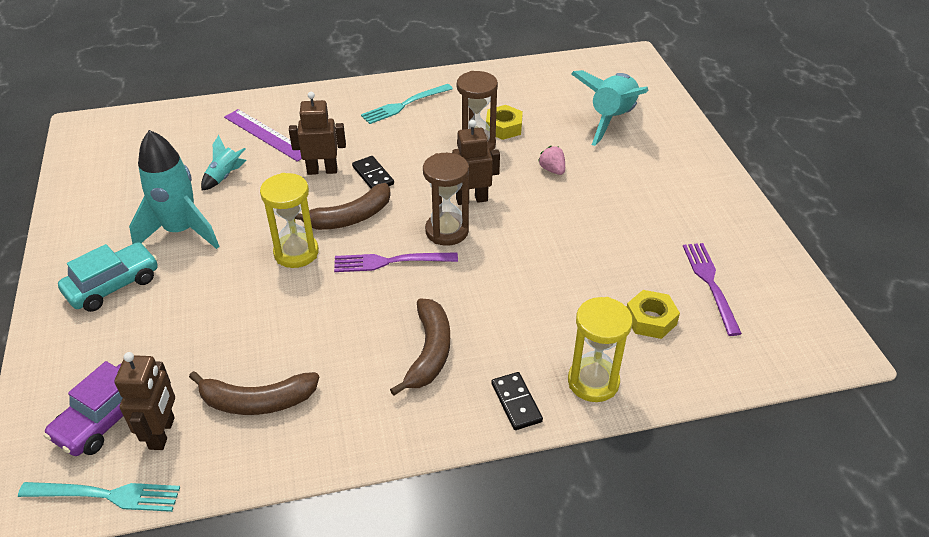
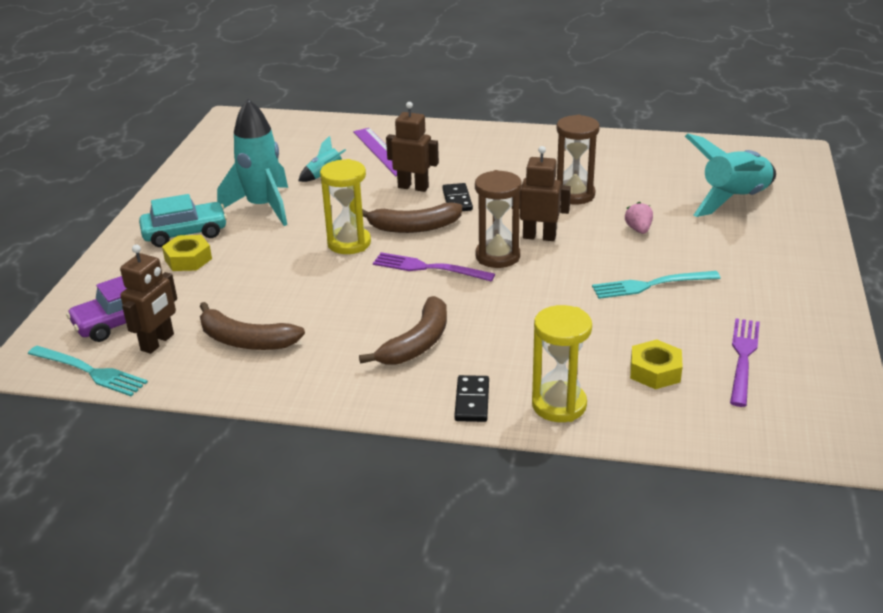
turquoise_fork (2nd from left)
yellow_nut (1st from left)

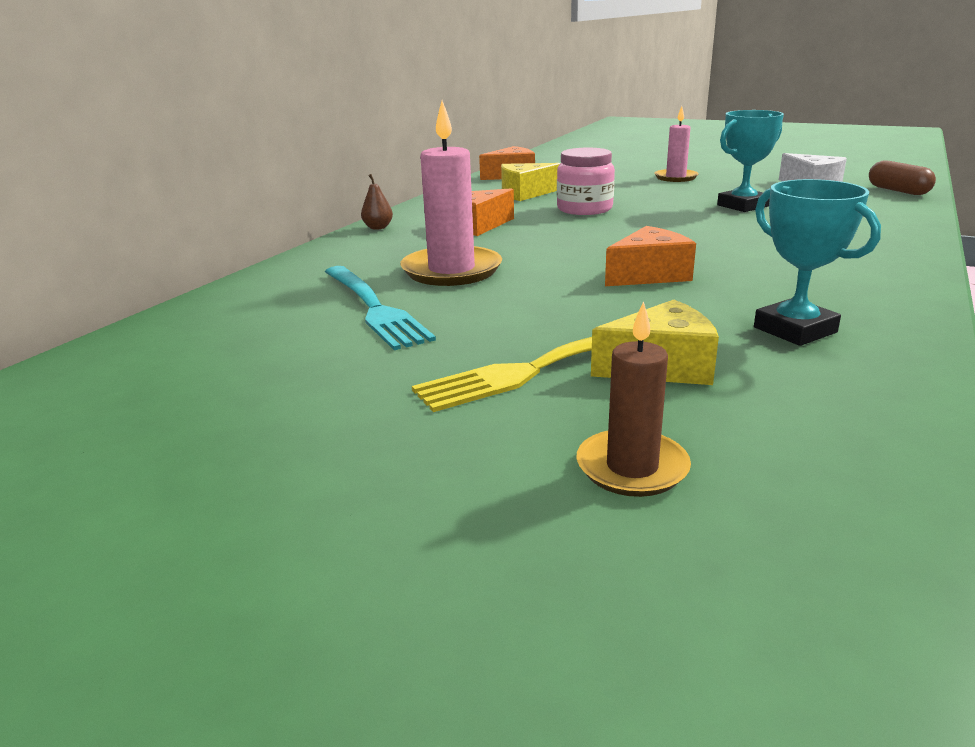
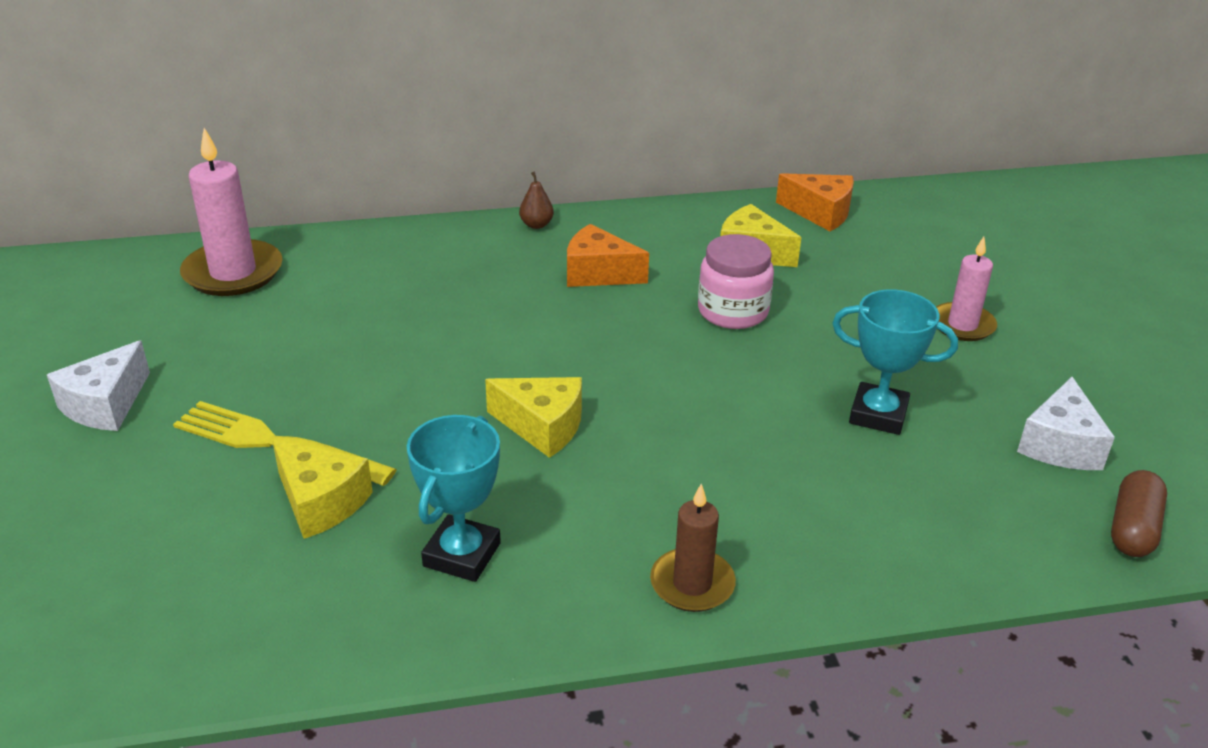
turquoise_fork
pink_candle (1st from left)
brown_candle
yellow_cheese (2nd from left)
white_cheese (1st from left)

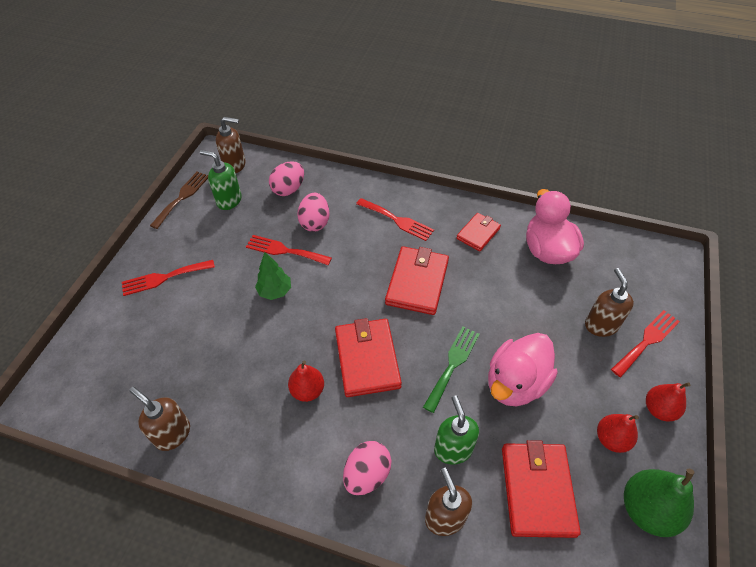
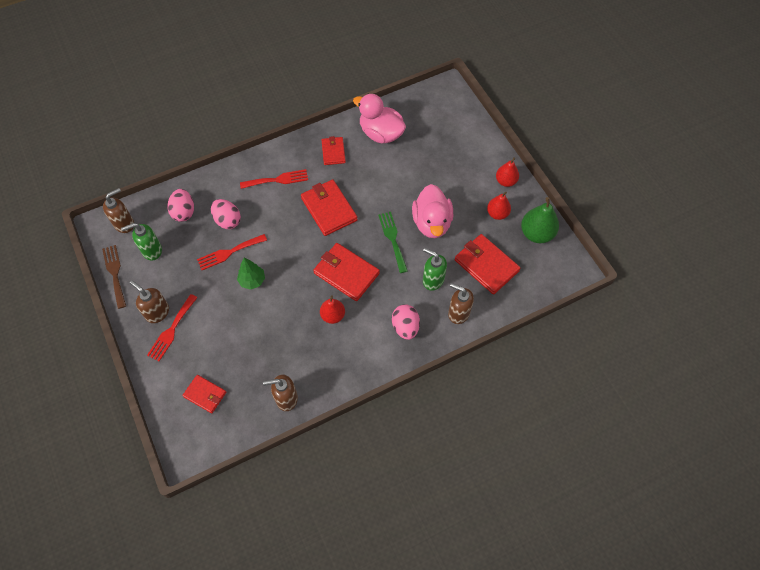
brown_soap_dispenser (2nd from left)
red_fork (4th from left in the first image)
red_wallet (1st from left)

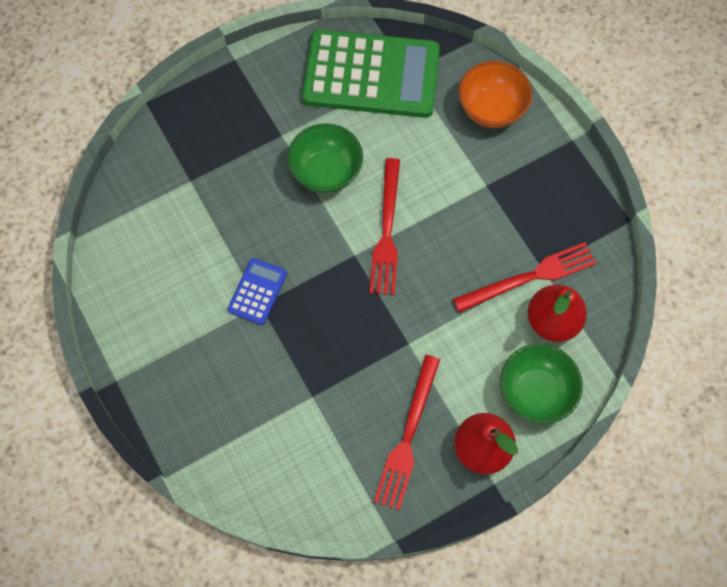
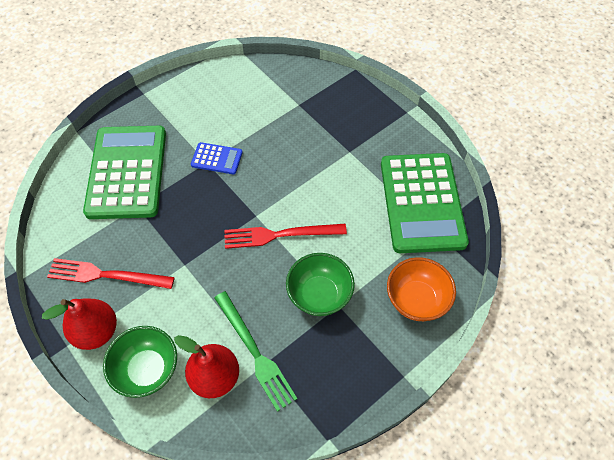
green_bowl (2nd from left)
green_fork
green_calculator (1st from left)

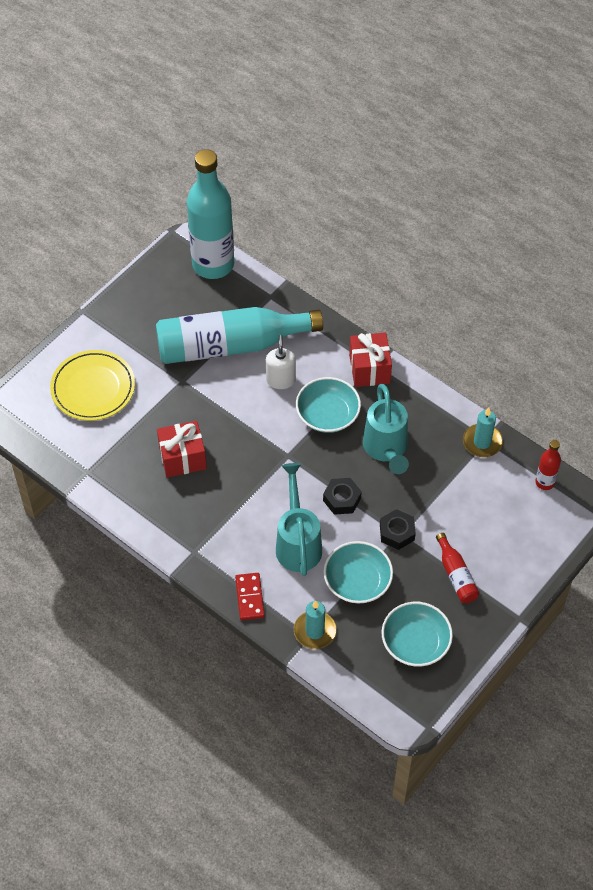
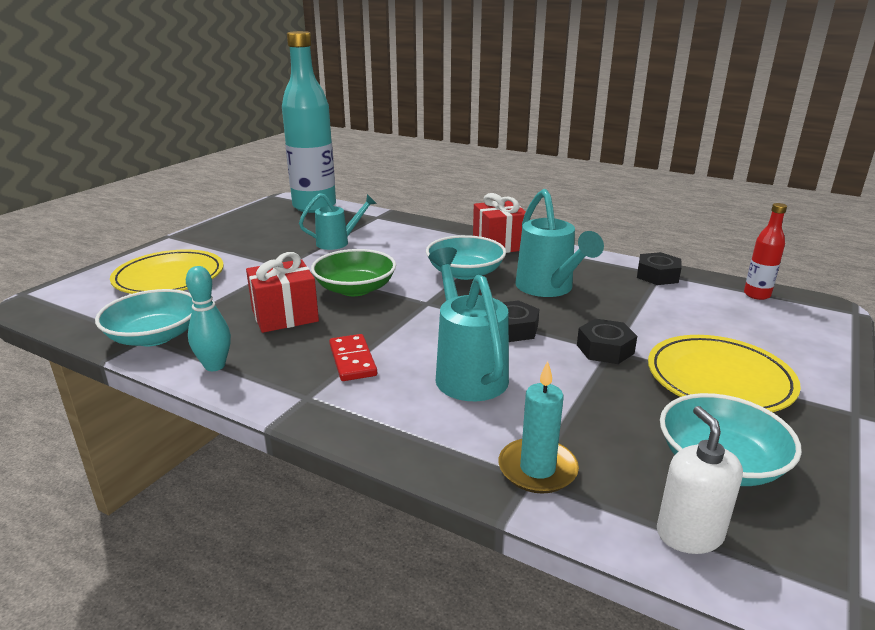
turquoise_watering_can (1st from left)
red_domino
white_soap_dispenser
turquoise_bowl (1st from left)
yellow_plate (2nd from left)
black_nut (3rd from left)
turquoise_bowling_pin
green_bowl

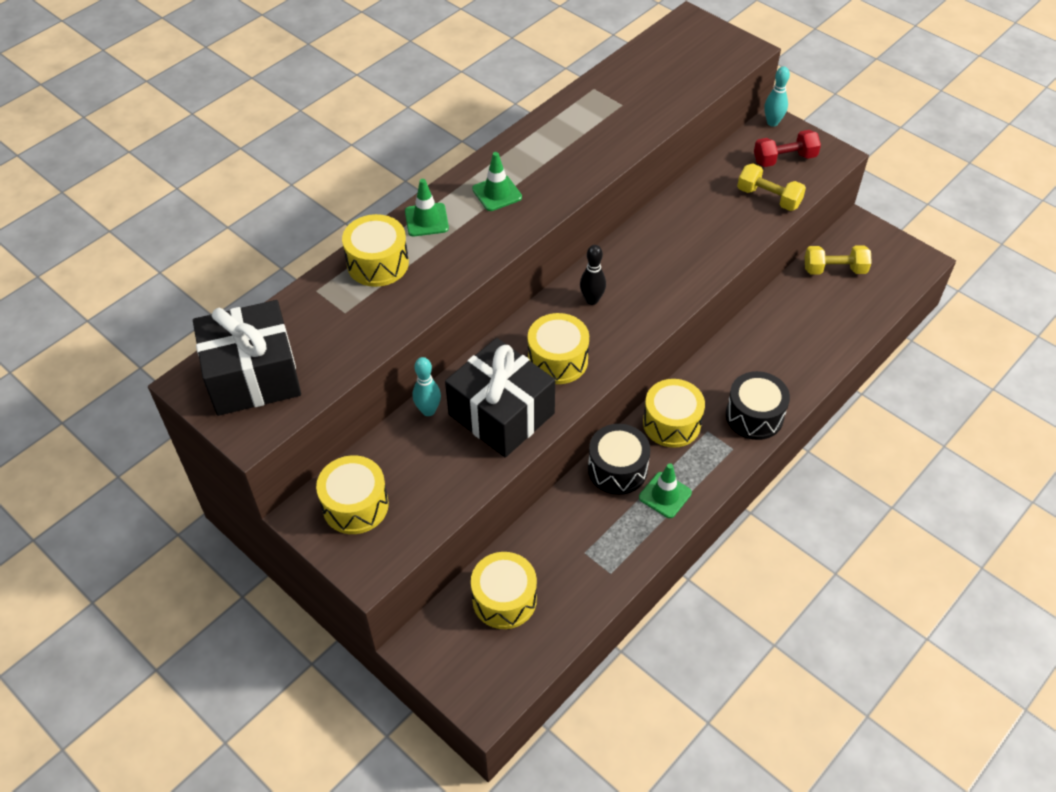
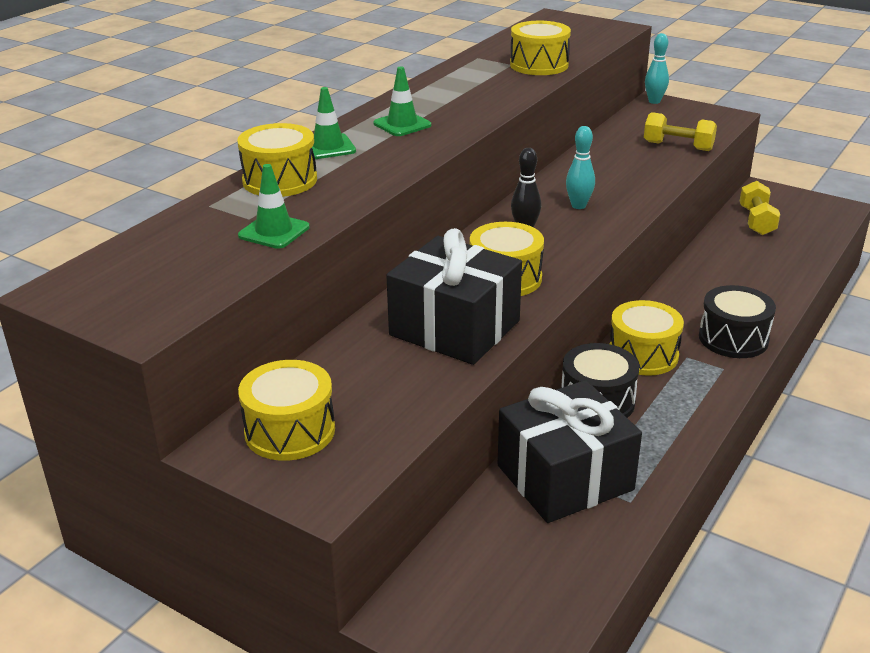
black_gift (2nd from left)
turquoise_bowling_pin (1st from left)
yellow_drum (4th from left)
green_traffic_cone (1st from left)
red_dumbbell
yellow_dumbbell (2nd from left)

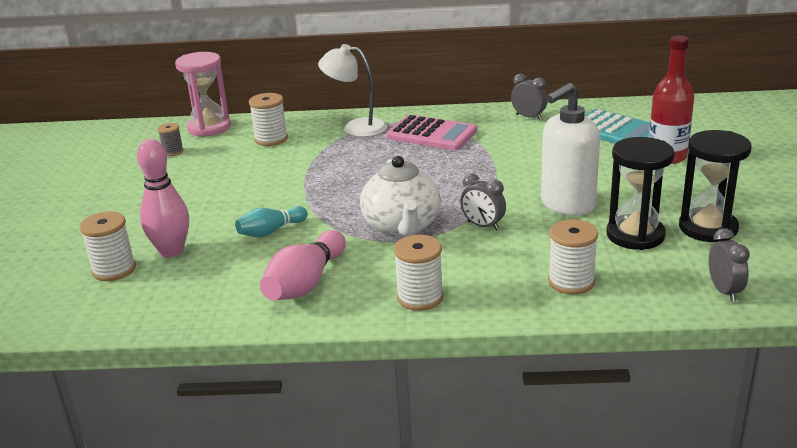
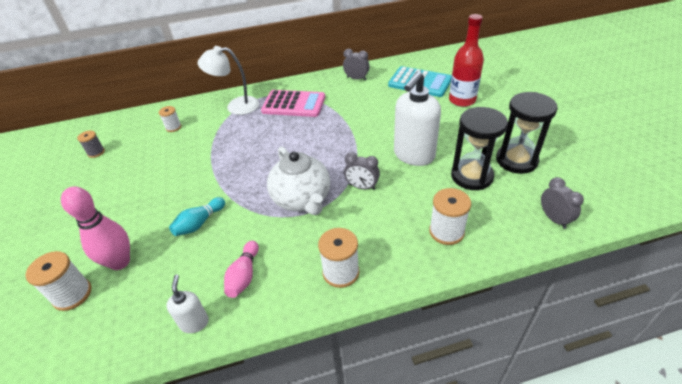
pink_hourglass
white_spool (2nd from left)
pink_bowling_pin (2nd from left)
white_soap_dispenser (1st from left)

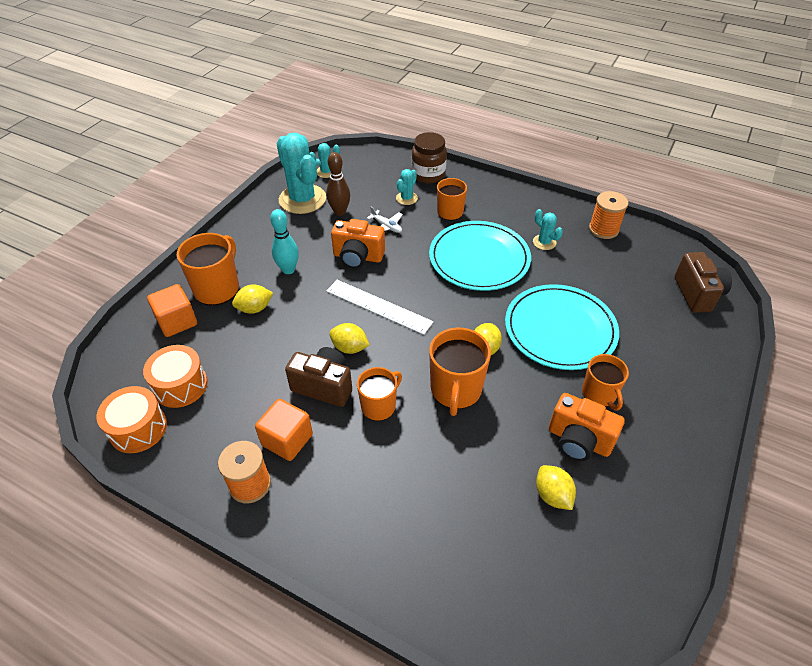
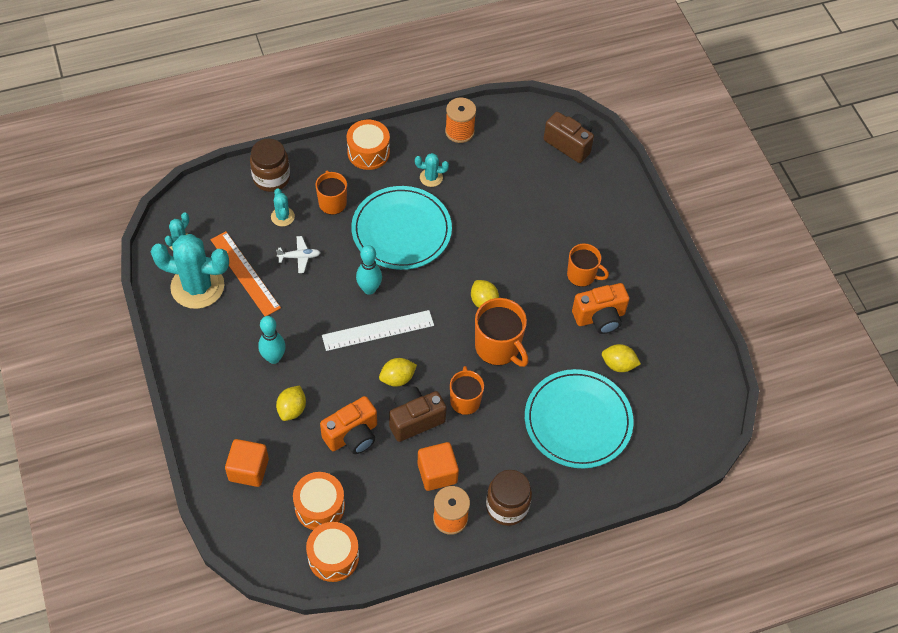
orange_mug (1st from left in the first image)
orange_ruler
orange_camera (1st from left)
turquoise_plate (2nd from left)
orange_drum (3rd from left)
turquoise_bowling_pin (2nd from left)
brown_jar (2nd from left)

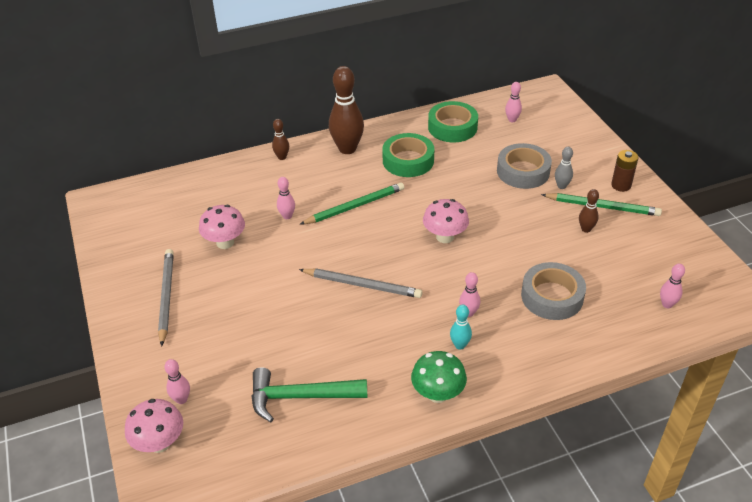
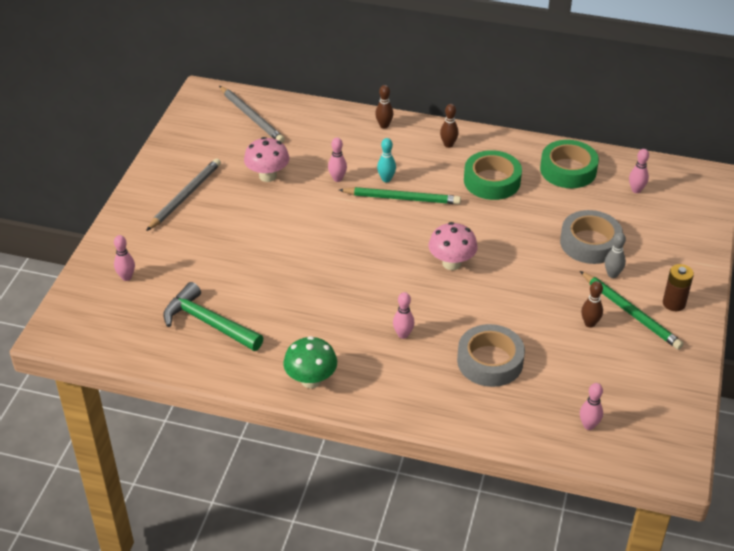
pink_mushroom (1st from left in the first image)
grey_pencil (2nd from left)
brown_bowling_pin (2nd from left)
turquoise_bowling_pin

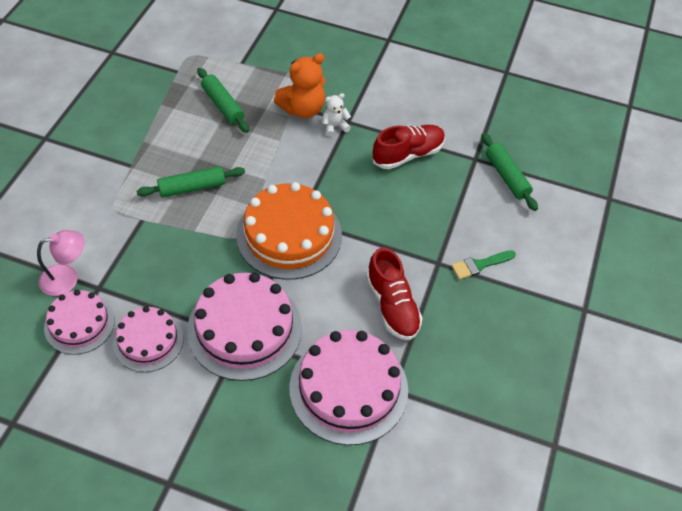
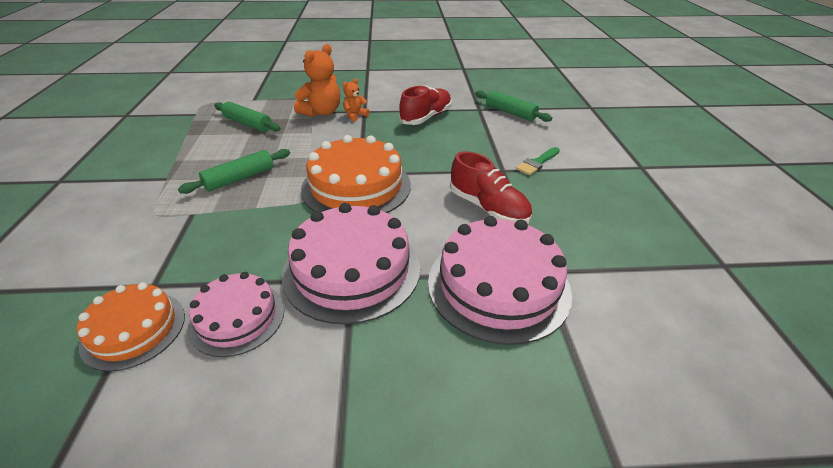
pink_lamp
orange_cake (1st from left)
orange_teddy_bear (2nd from left)

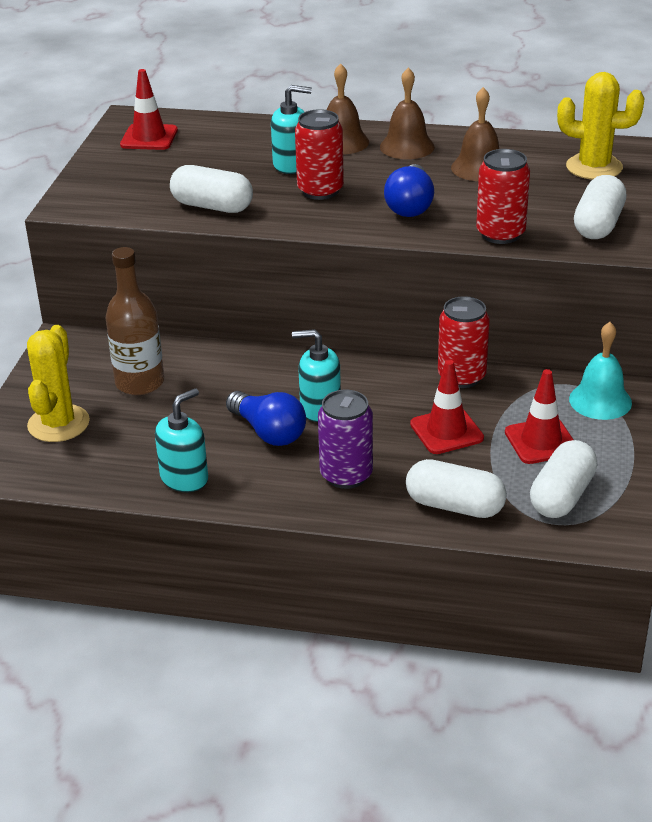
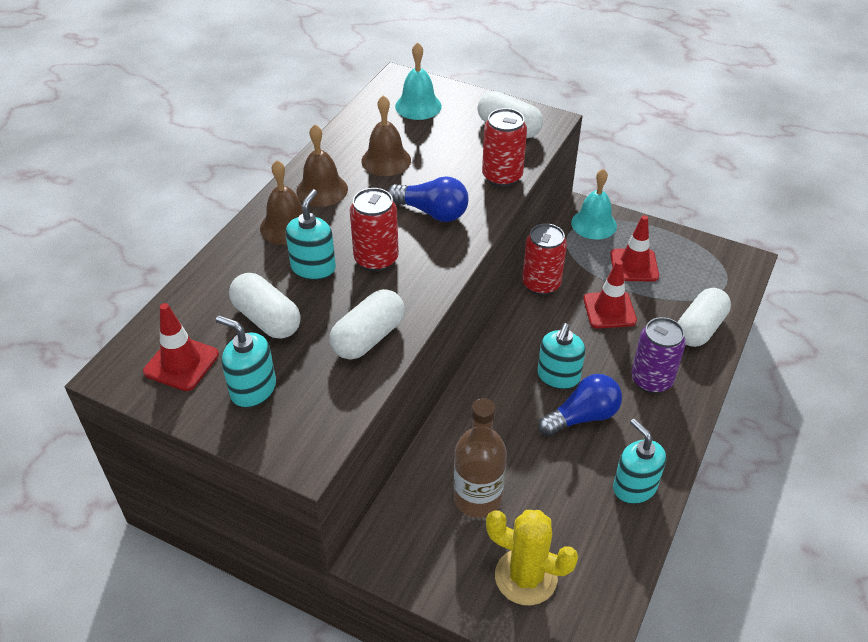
white_capsule (1st from left)
turquoise_bell (1st from left)
turquoise_soap_dispenser (1st from left)

